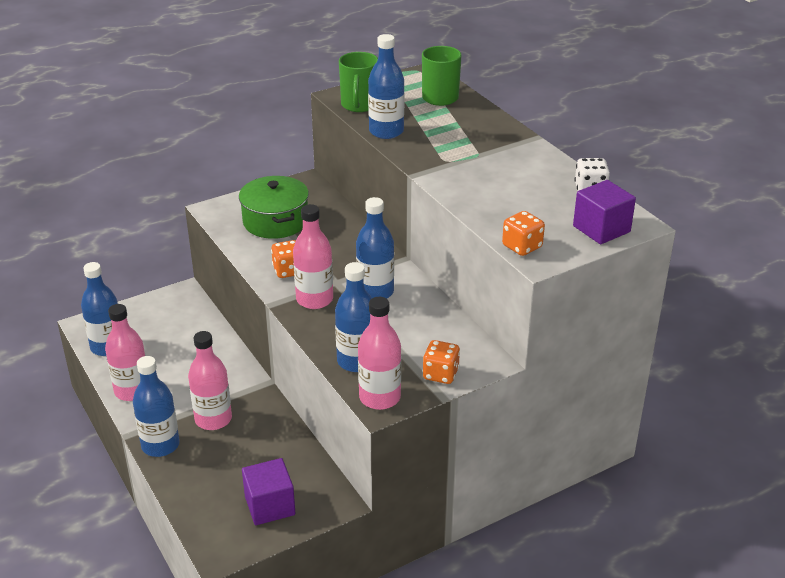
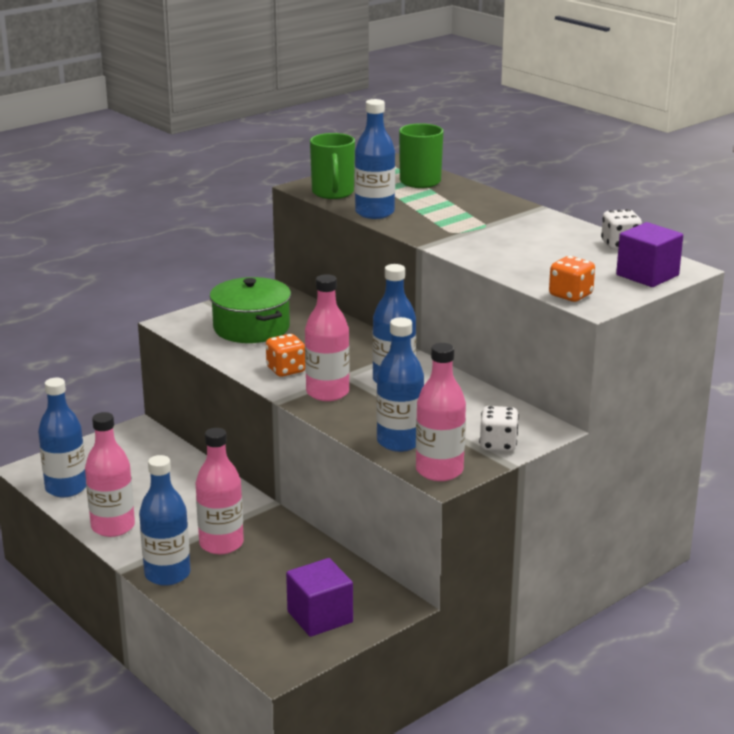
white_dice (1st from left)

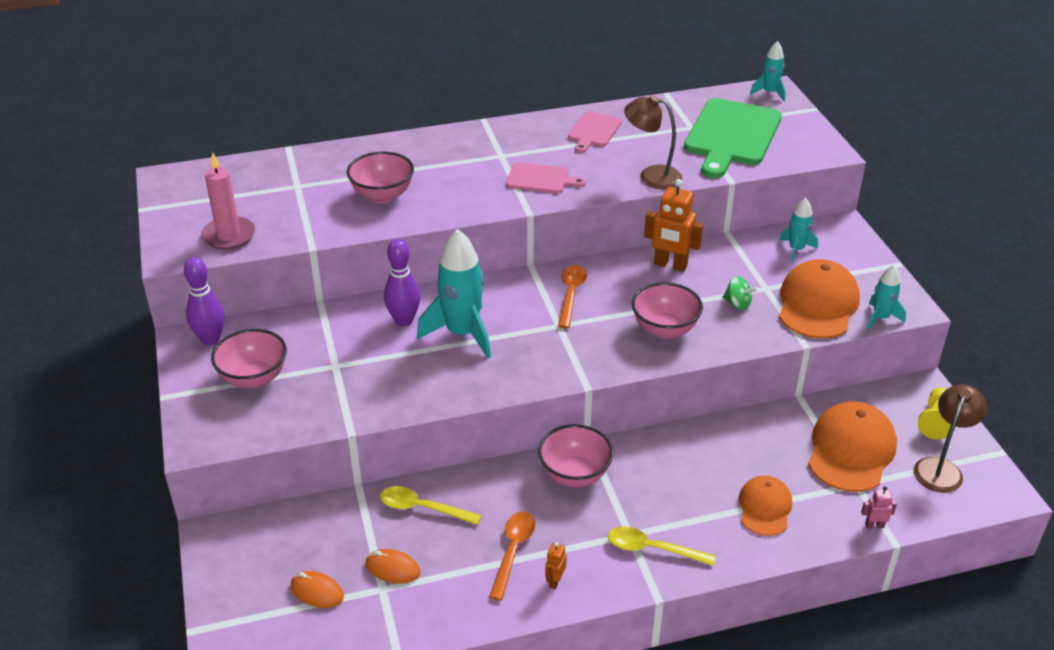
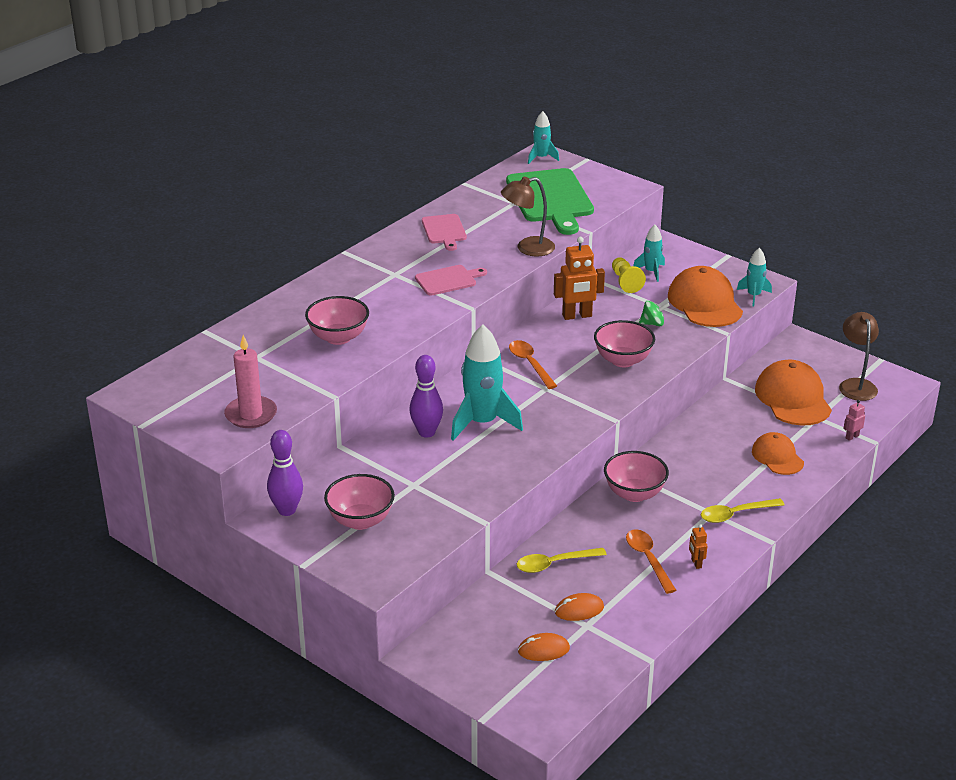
yellow_pawn

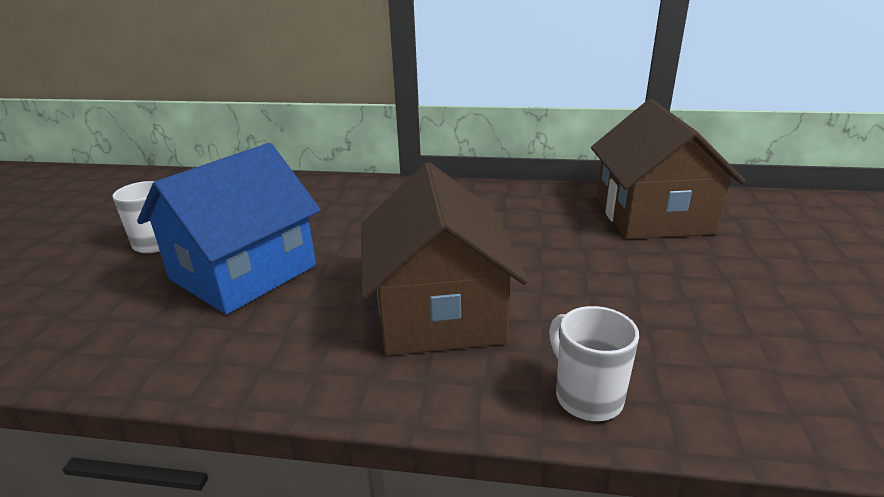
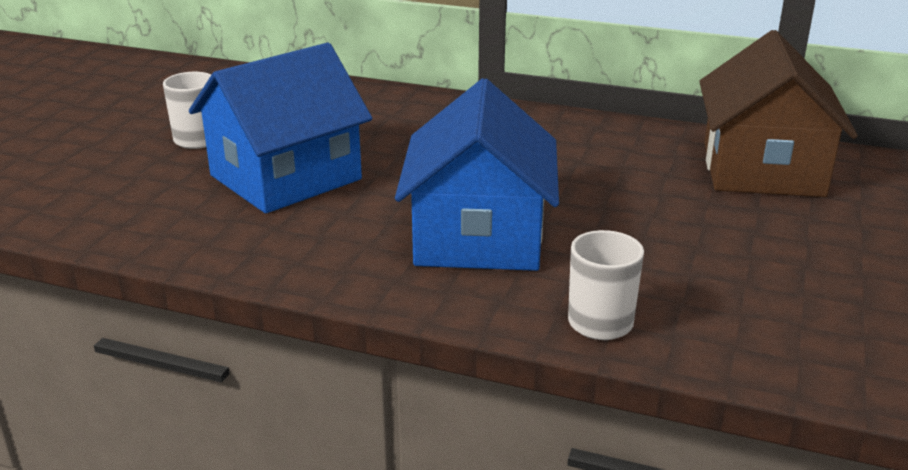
blue_house (2nd from left)

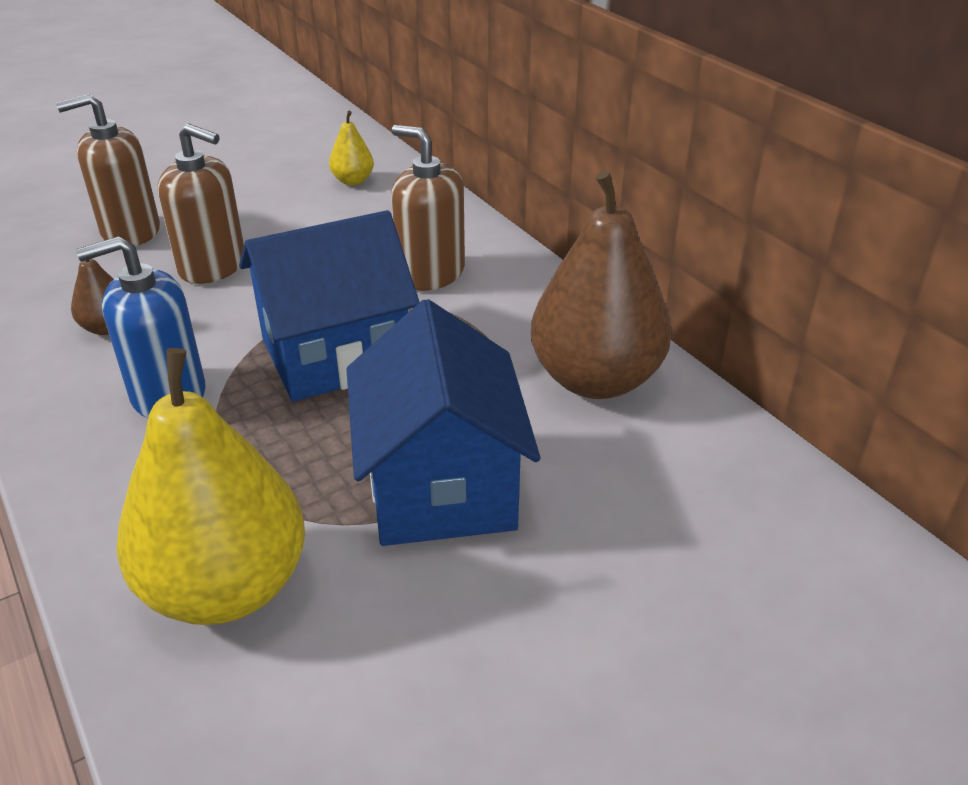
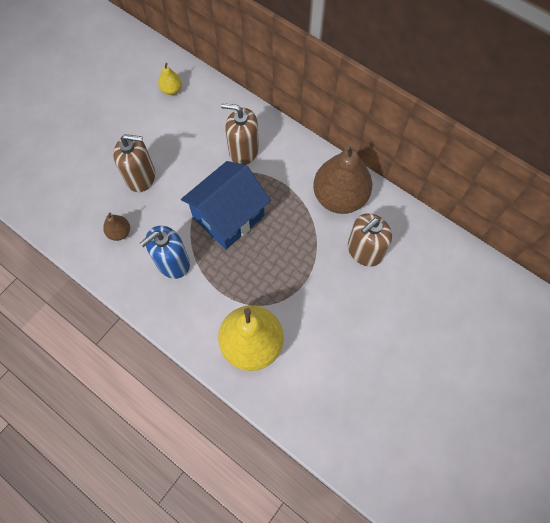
brown_soap_dispenser (3rd from left)
blue_house (2nd from left in the first image)

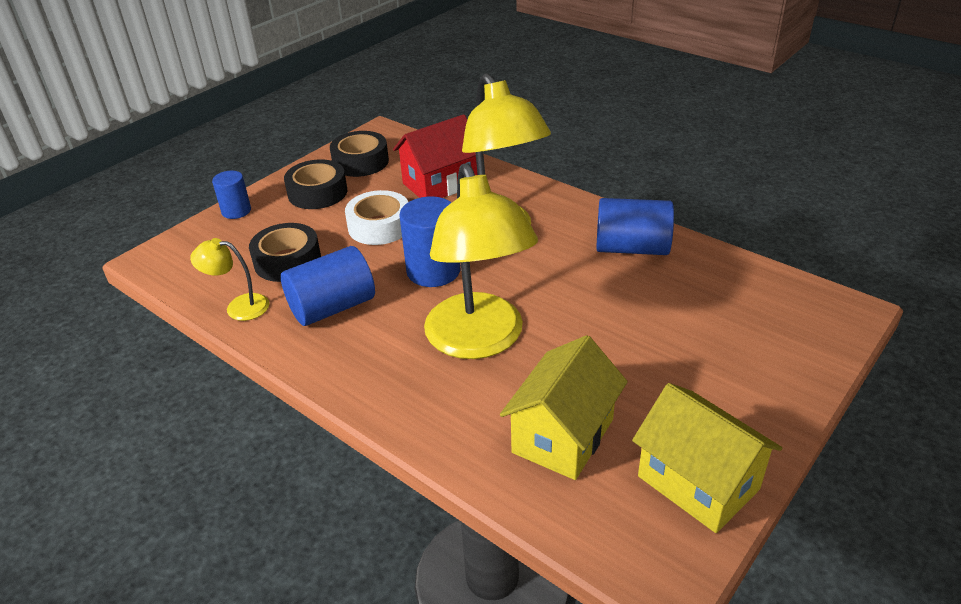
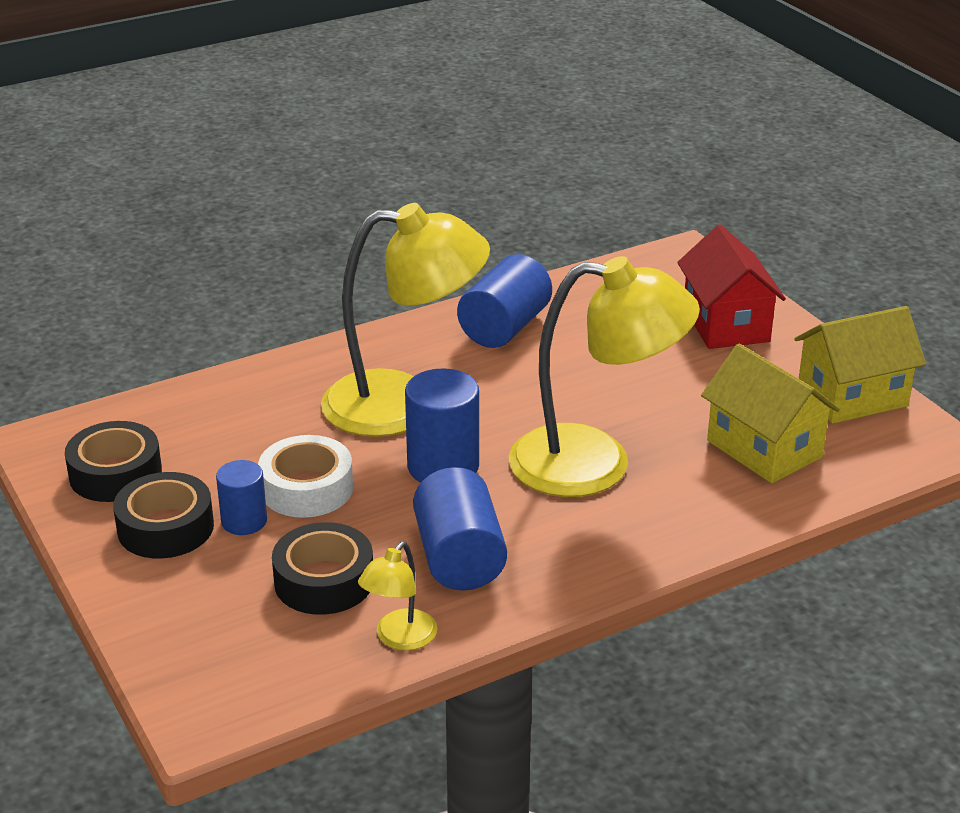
blue_cylinder (1st from left)
red_house

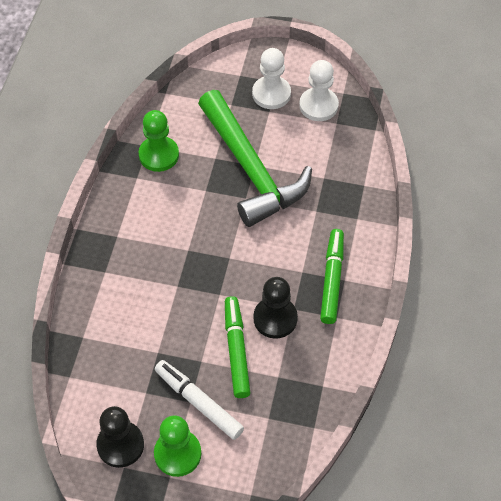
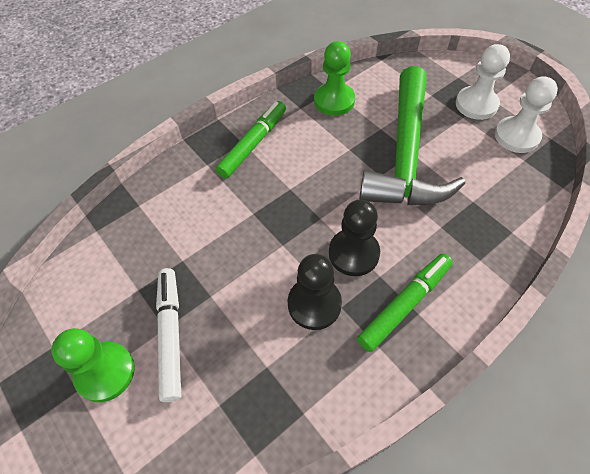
black_pawn (2nd from left)
green_marker (1st from left)

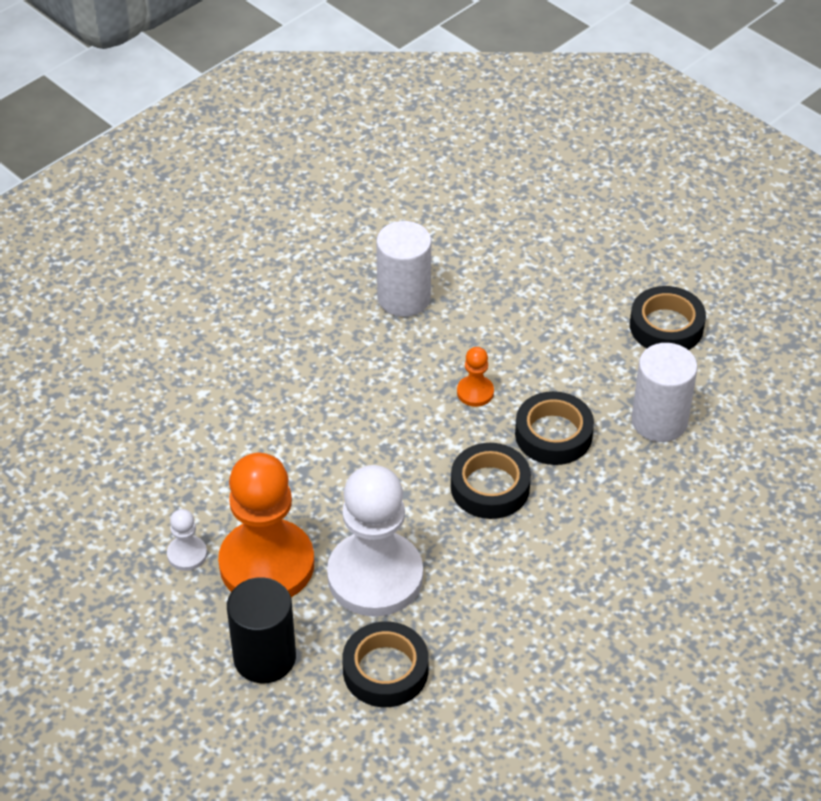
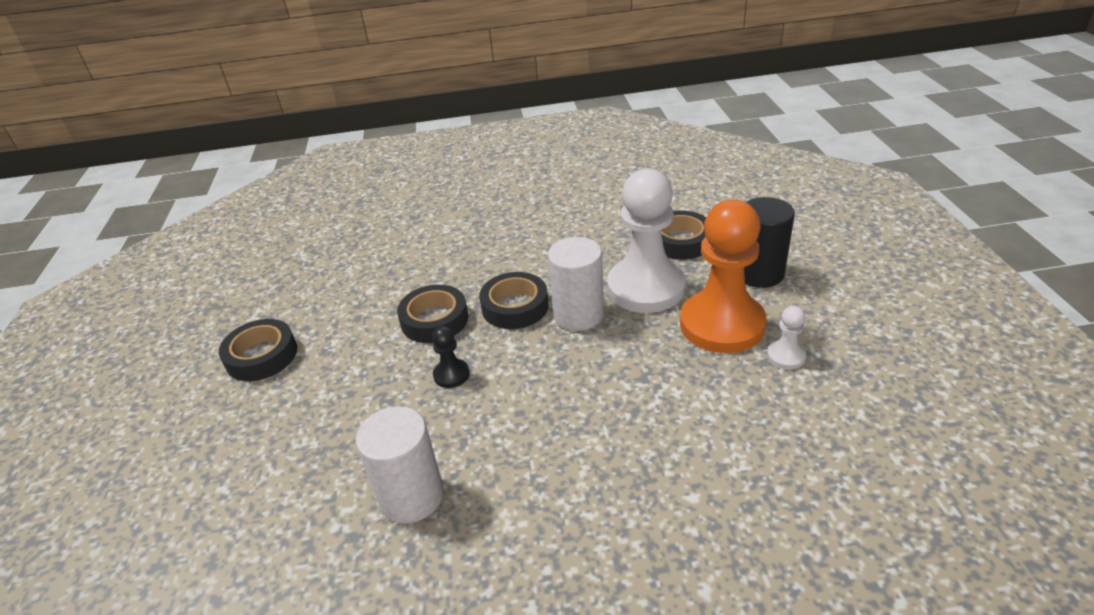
black_pawn
white_cylinder (2nd from left)

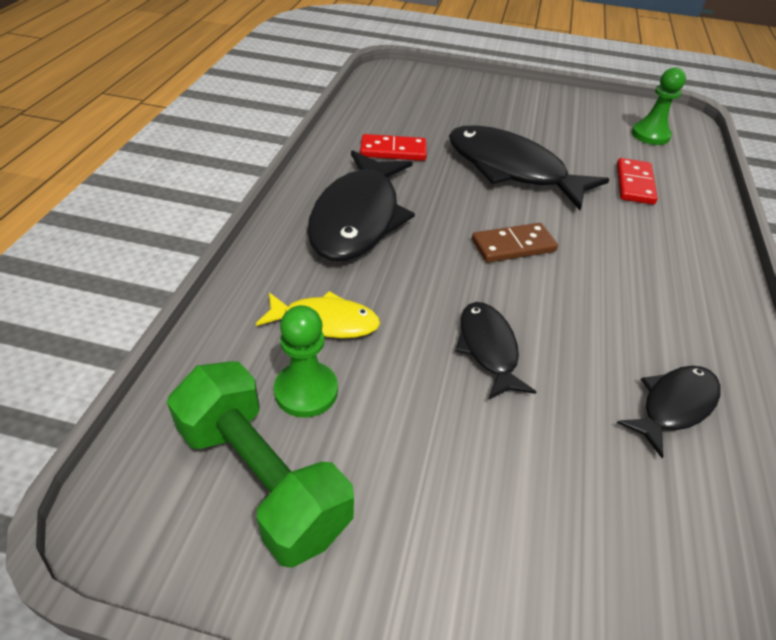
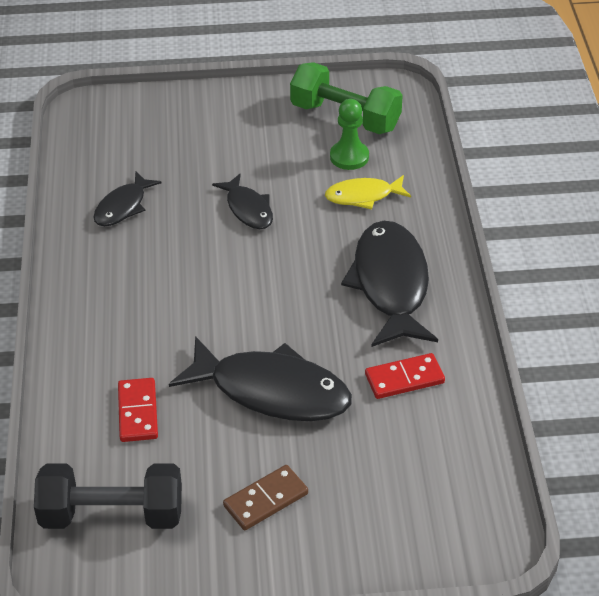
brown_domino
black_dumbbell

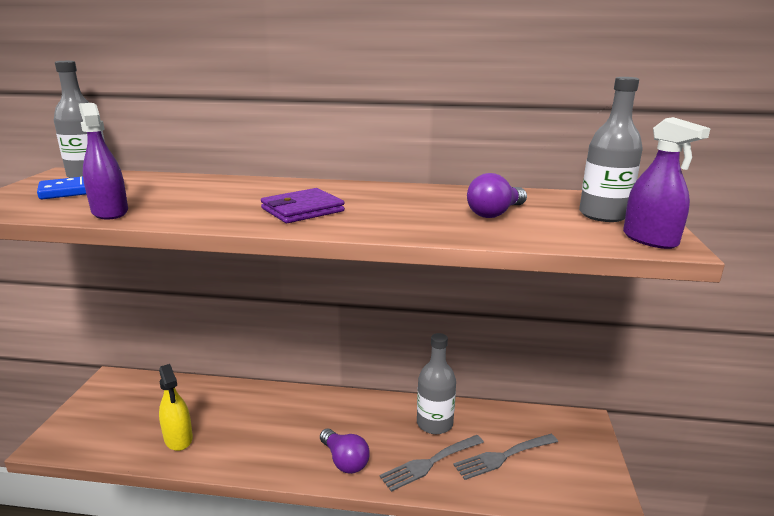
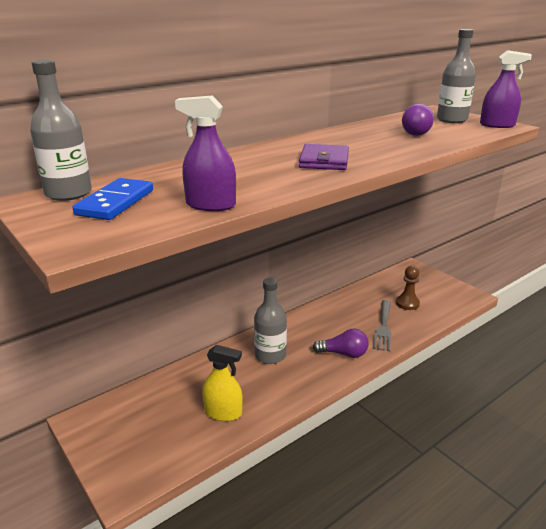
grey_bottle (2nd from left)
brown_pawn

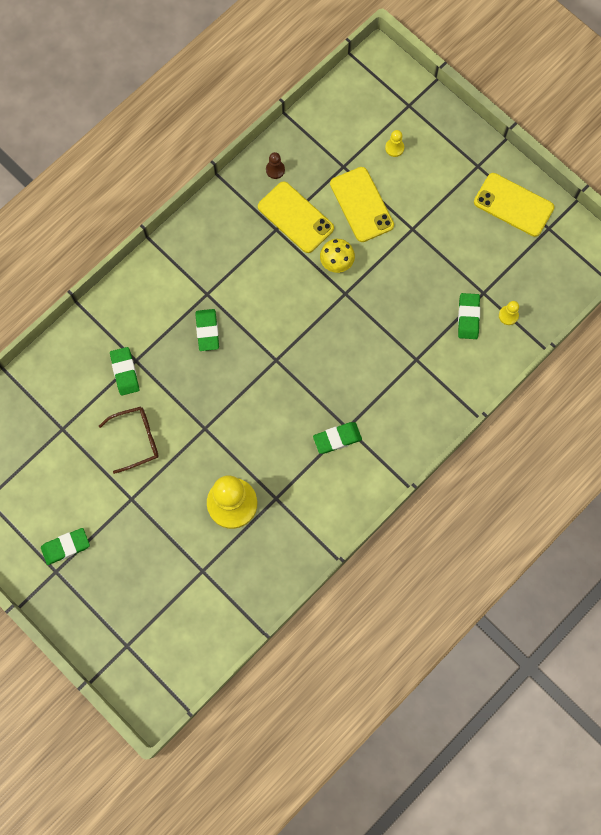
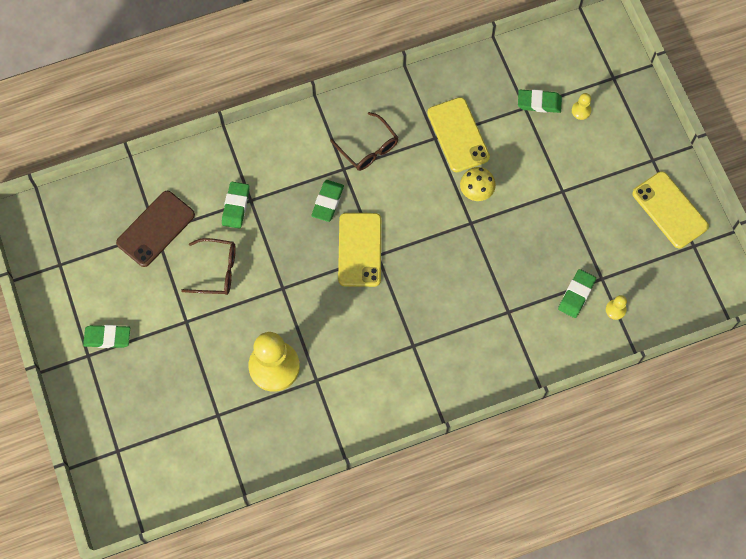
brown_pawn
green_eraser (4th from left)
yellow_phone (1st from left)
brown_phone
brown_glasses (2nd from left)

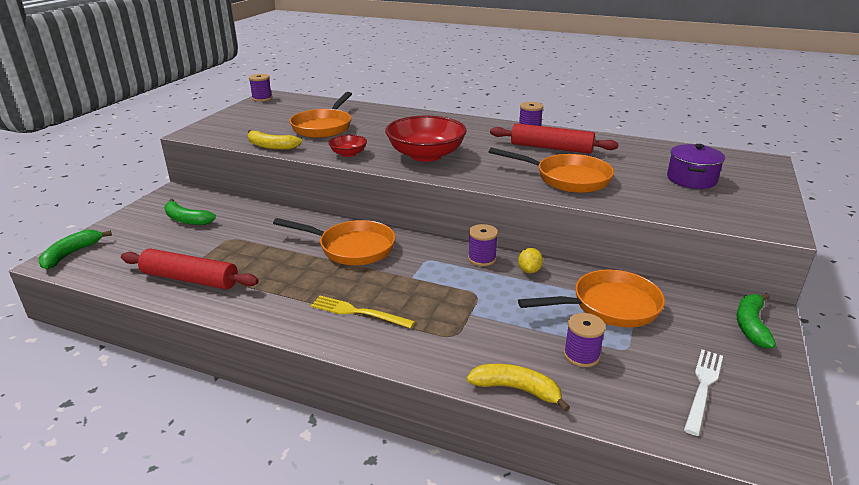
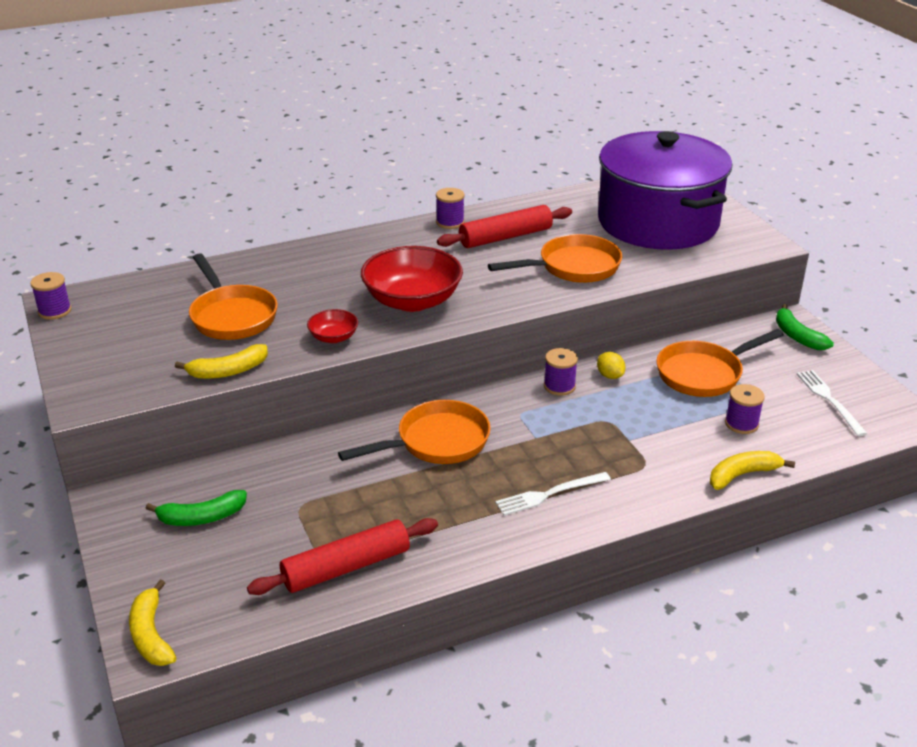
yellow_banana (1st from left)
white_fork (1st from left)
orange_pan (4th from left)
purple_pot

